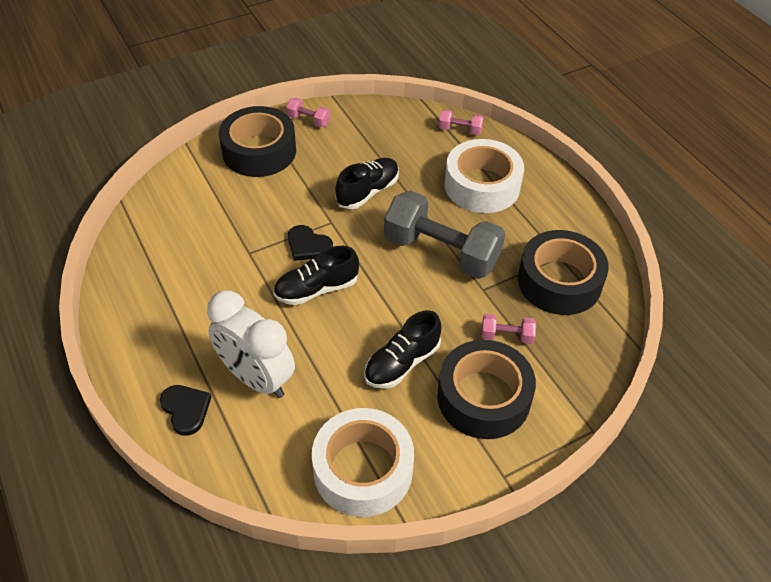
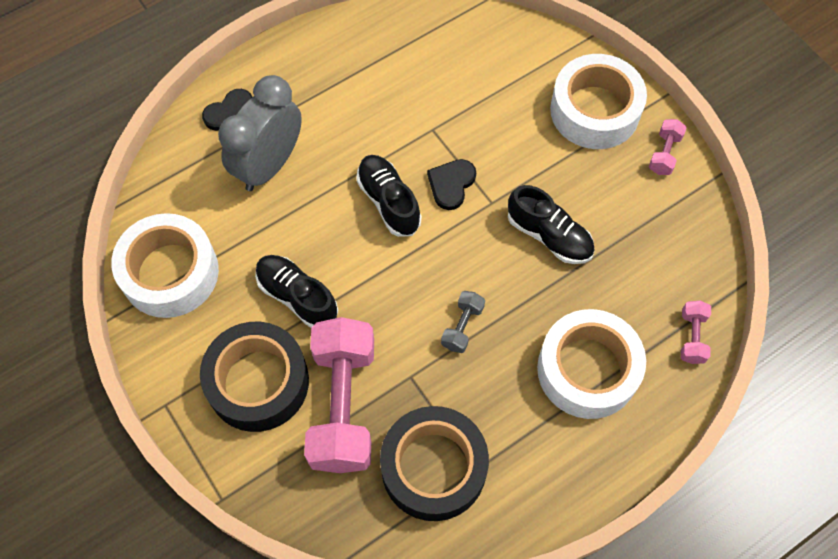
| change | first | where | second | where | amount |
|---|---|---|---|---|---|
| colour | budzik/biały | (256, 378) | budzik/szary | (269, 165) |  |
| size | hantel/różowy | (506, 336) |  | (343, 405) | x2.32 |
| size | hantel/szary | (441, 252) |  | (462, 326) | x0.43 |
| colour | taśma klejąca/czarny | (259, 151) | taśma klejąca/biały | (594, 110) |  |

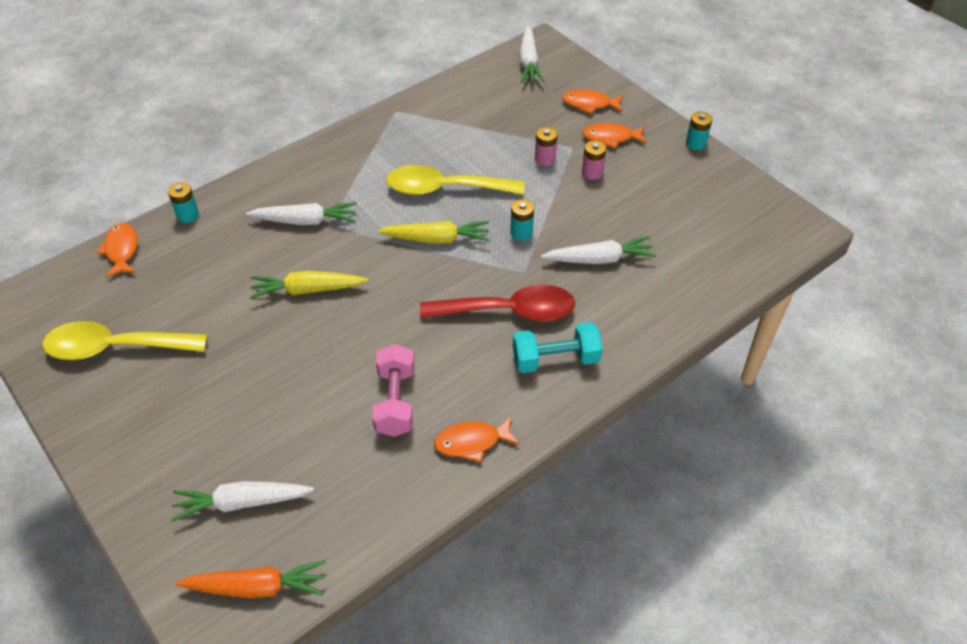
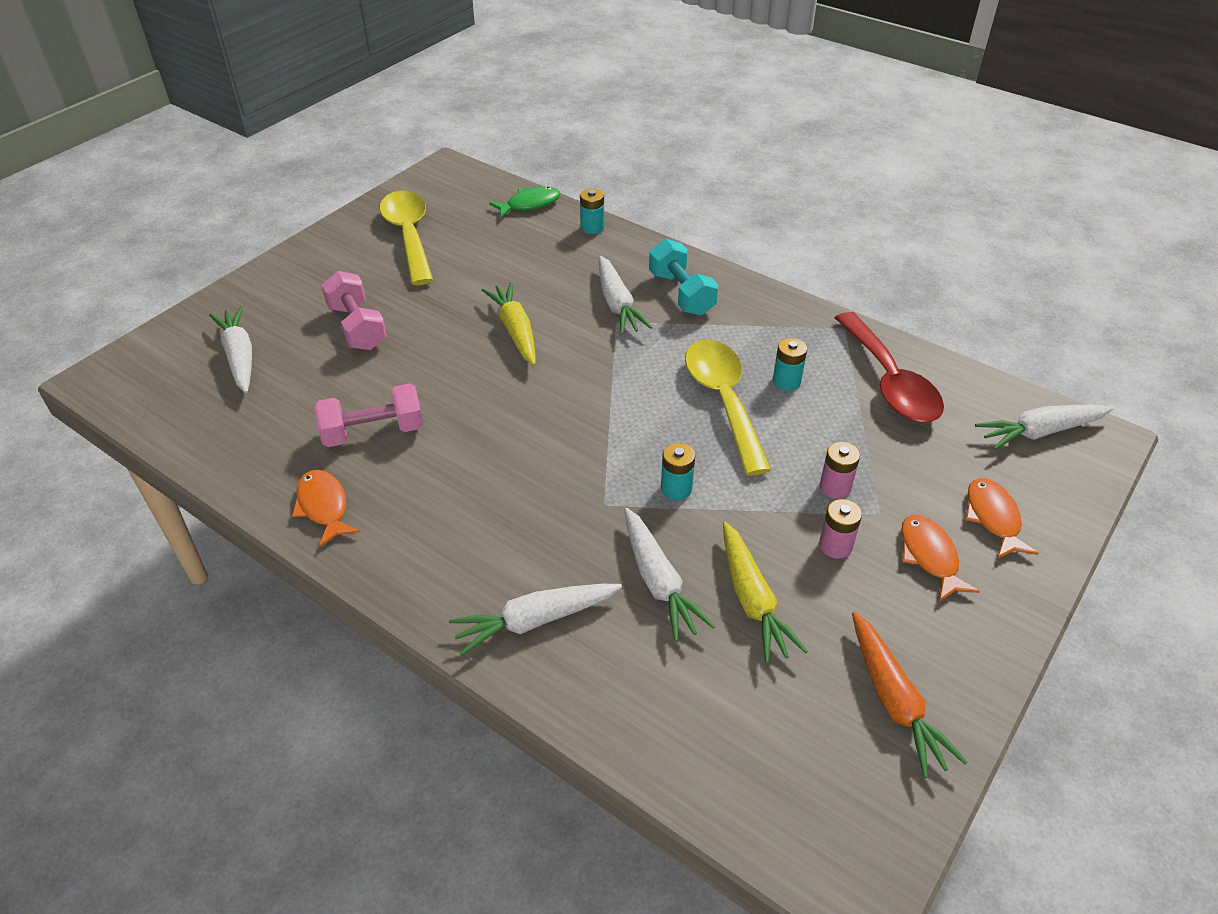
| change | first | where | second | where | amount |
|---|---|---|---|---|---|
| appeared |  |  | hantel/różowy | (357, 327) |  |
| appeared |  |  | marchewka/biały | (535, 621) |  |
| colour | ryba/pomarańczowy | (121, 250) | ryba/zielony | (530, 204) |  |
| relocated | hantel/turkusowy | (555, 359) |  | (681, 294) |  |
| relocated | marchewka/żółty | (437, 239) |  | (752, 600) |  |
| relocated | bateria/turkusowy | (695, 143) |  | (786, 381) |  |
| relocated | łyżka/czerwony | (508, 311) |  | (889, 381) |  |
| relocated | marchewka/pomarańczowy | (257, 587) |  | (894, 701) |  |

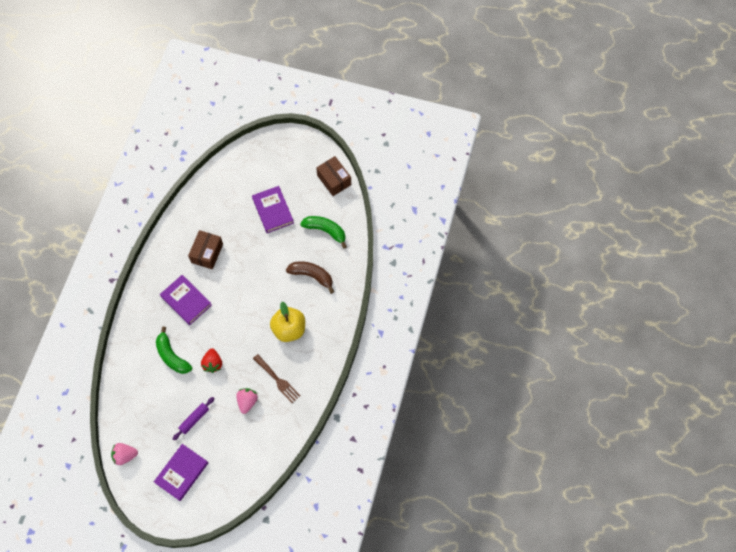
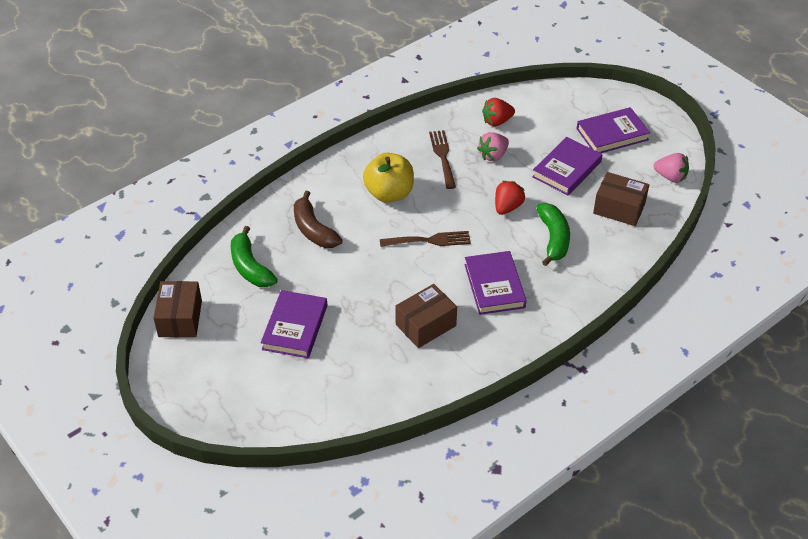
| change | first | where | second | where | amount |
|---|---|---|---|---|---|
| appeared |  |  | widelec/brązowy | (429, 240) |  |
| appeared |  |  | truskawka/czerwony | (497, 121) |  |
| exchanged | wałek do ciasta/fioletowy | (194, 419) | książka/fioletowy | (567, 169) |  |
| appeared |  |  | pudełko/brązowy | (619, 208) |  |

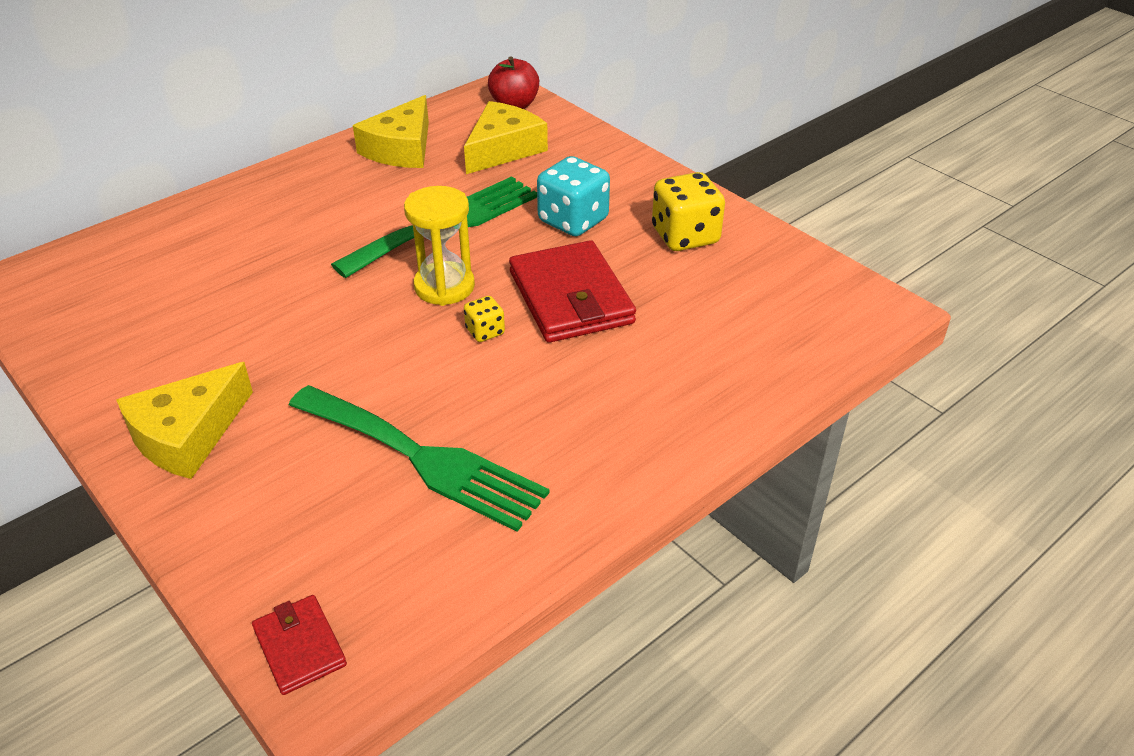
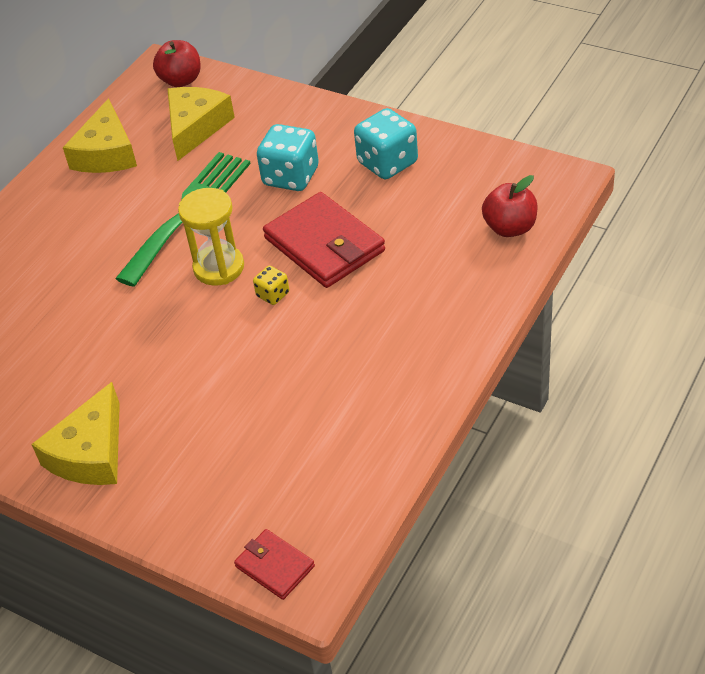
| change | first | where | second | where | amount |
|---|---|---|---|---|---|
| colour | kostka do gry/żółty | (685, 236) | kostka do gry/turkusowy | (387, 163) |  |
| appeared |  |  | jabłko/czerwony | (510, 228) |  |
| missing | widelec/zielony | (423, 459) |  |  |  |

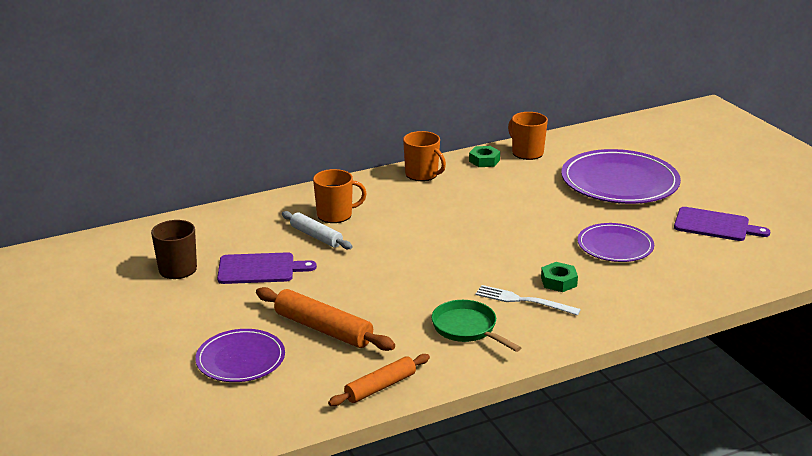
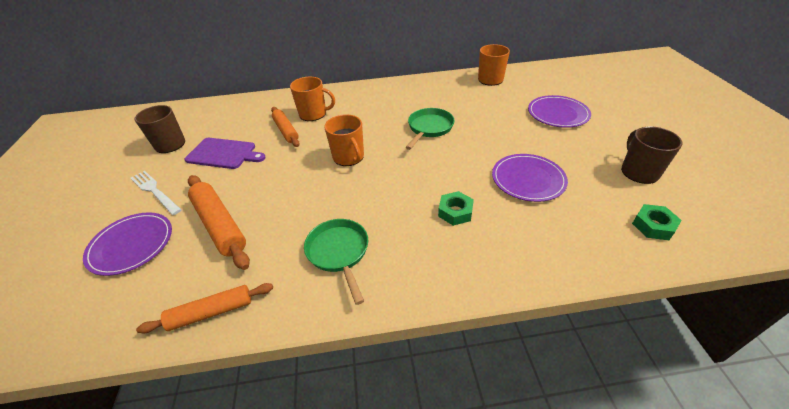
| change | first | where | second | where | amount |
|---|---|---|---|---|---|
| relocated | widelec/biały | (523, 301) |  | (155, 191) |  |
| colour | wałek do ciasta/biały | (316, 236) | wałek do ciasta/pomarańczowy | (286, 131) |  |
| relocated | kubek/pomarańczowy | (422, 174) |  | (349, 157) |  |
| appeared |  |  | patelnia/zielony | (429, 128) |  |
| size | talerz/fioletowy | (619, 182) |  | (558, 114) | x0.58 |
| exchanged | deska do krojenia/fioletowy | (715, 225) | kubek/brązowy | (639, 172) |  |
| relocated | nakrętka/zielony | (484, 161) |  | (653, 226) |  |

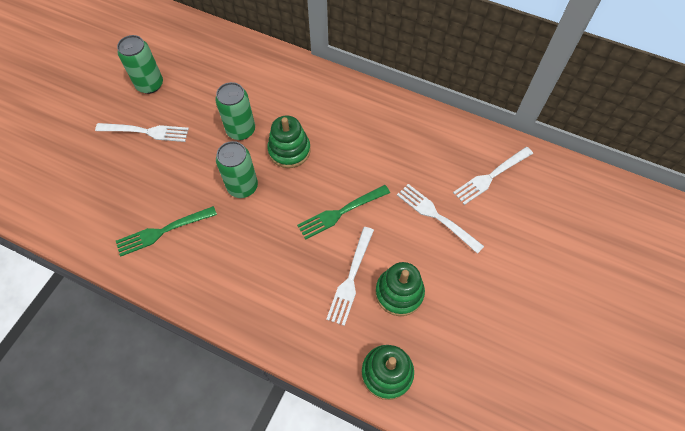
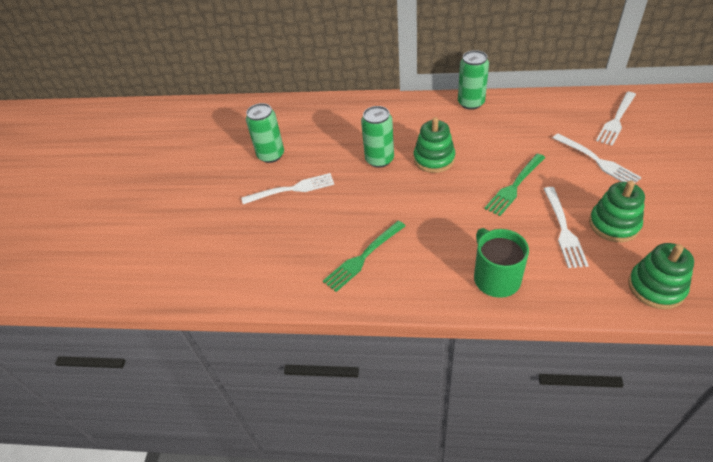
| change | first | where | second | where | amount |
|---|---|---|---|---|---|
| relocated | puszka/zielony | (242, 186) |  | (471, 103) |  |
| appeared |  |  | kubek/zielony | (495, 278) |  |
| spun | widelec/biały | (436, 216) |  | (597, 161) | 150 degrees counterclockwise |

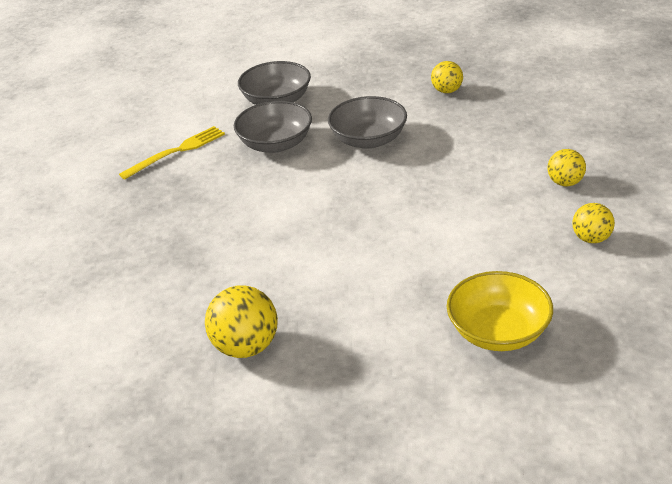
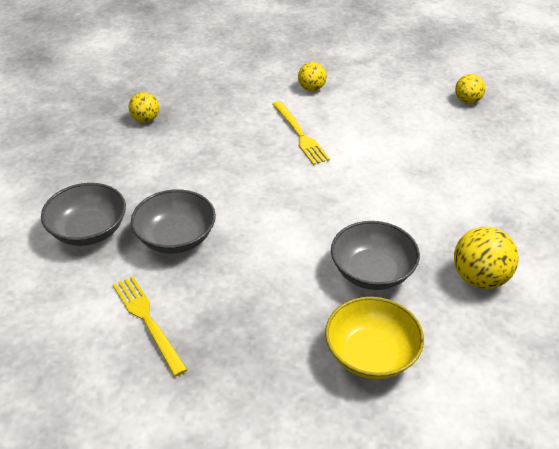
| change | first | where | second | where | amount |
|---|---|---|---|---|---|
| appeared |  |  | widelec/żółty | (300, 134) |  |
| relocated | miska/żółty | (498, 332) |  | (371, 354) |  |
| relocated | miska/szary | (368, 140) |  | (372, 272) |  |
| relocated | piłka/żółty | (591, 238) |  | (467, 101) |  |

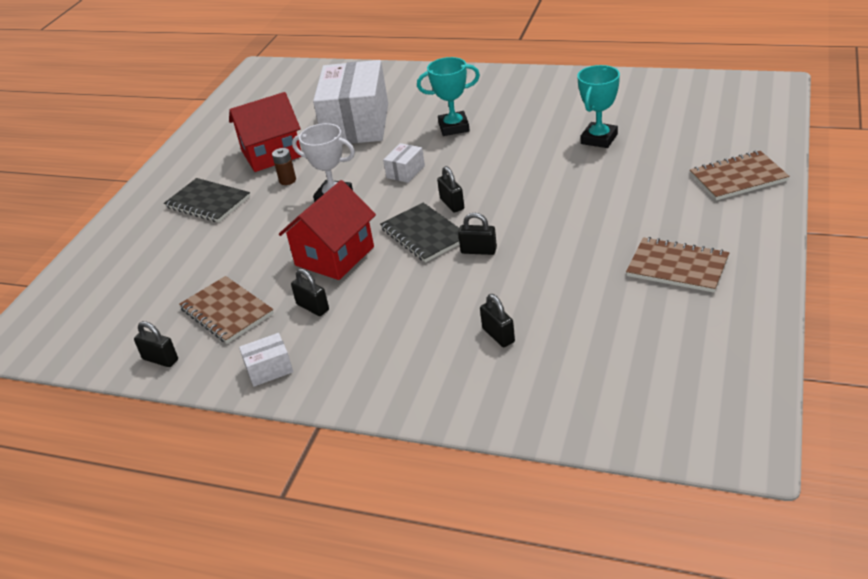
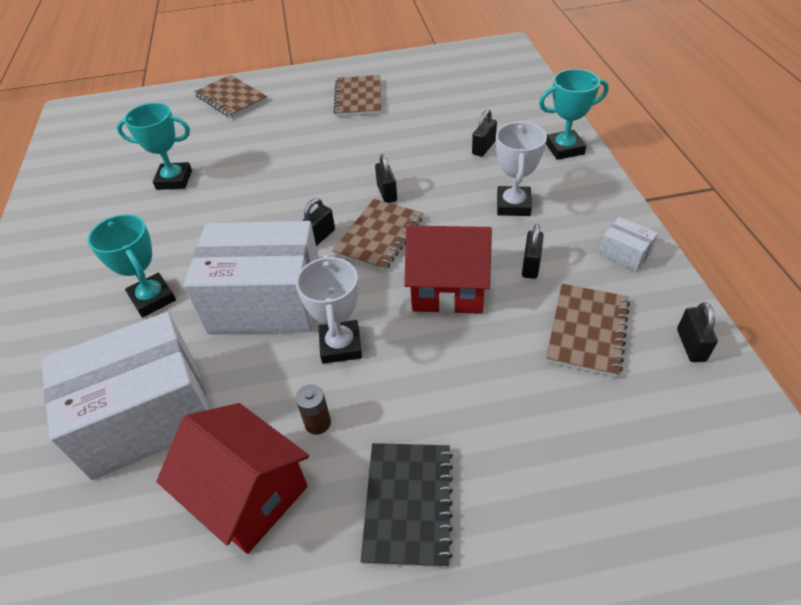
| change | first | where | second | where | amount |
|---|---|---|---|---|---|
| size | pudełko/biały | (405, 172) |  | (266, 301) | x2.48 |
| colour | zeszyt/czarny | (424, 234) | zeszyt/brązowy | (379, 236) |  |
| appeared |  |  | puchar/biały | (513, 205) |  |
| appeared |  |  | puchar/turkusowy | (564, 149) |  |

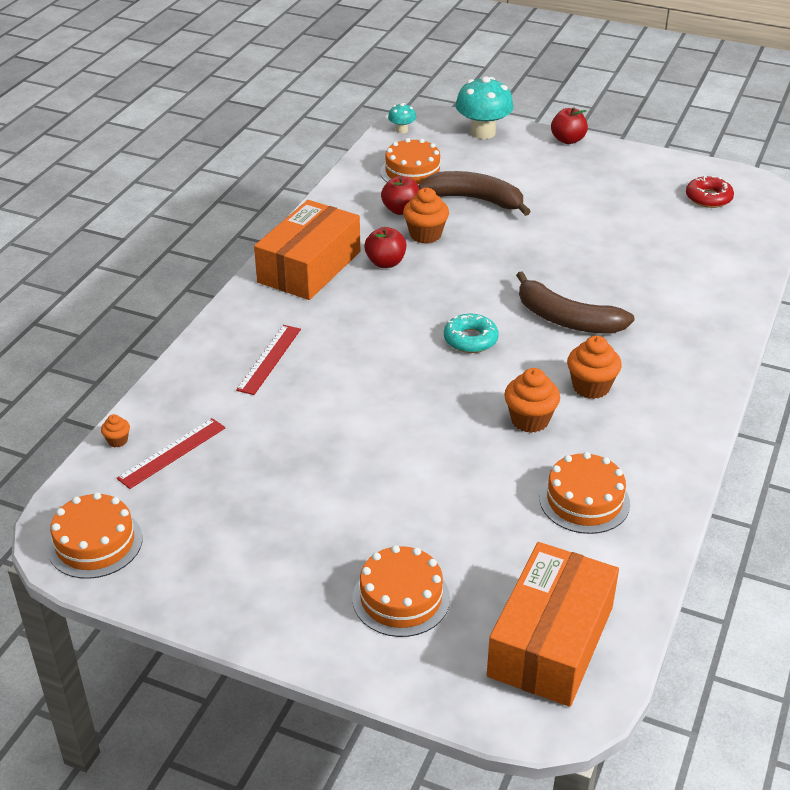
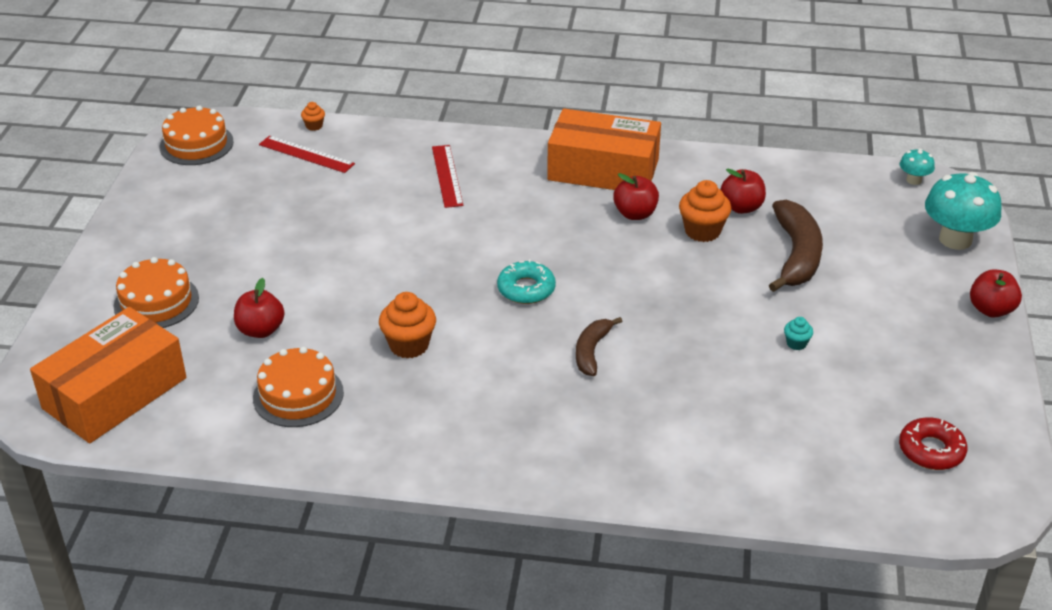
| change | first | where | second | where | amount |
|---|---|---|---|---|---|
| spun | pudełko/pomarańczowy | (551, 641) |  | (115, 393) | 60 degrees counterclockwise |
| appeared |  |  | jabłko/czerwony | (261, 330) |  |
| spun | linijka/czerwony | (269, 359) |  | (447, 176) | 75 degrees clockwise |
| size | banan/brązowy | (566, 319) |  | (592, 351) | x0.59 |
| appeared |  |  | muffinka/turkusowy | (796, 343) |  |
| missing | tort/pomarańczowy | (412, 172) |  |  |  |
| missing | muffinka/pomarańczowy | (591, 387) |  |  |  |

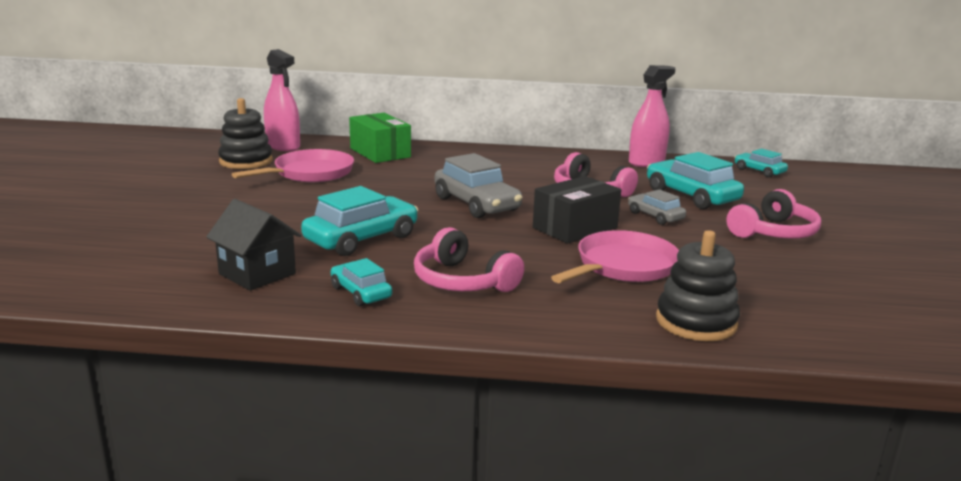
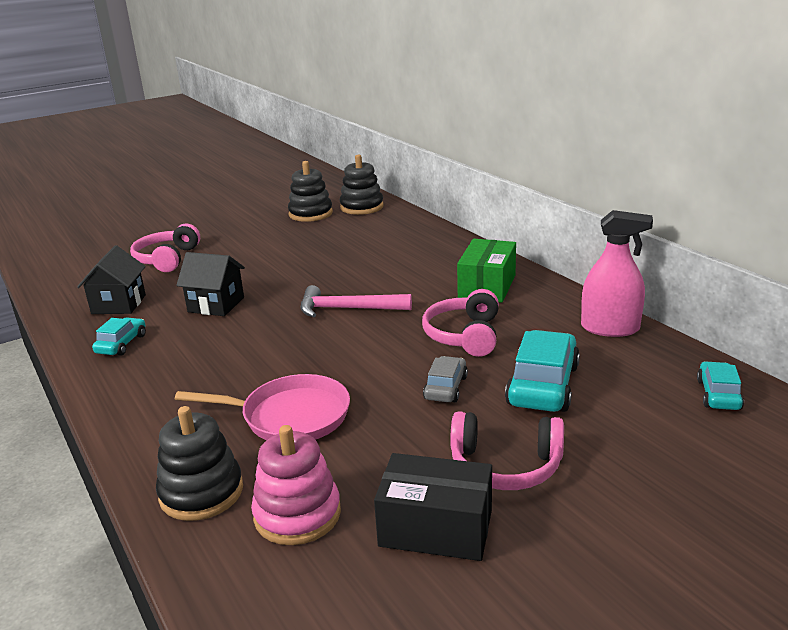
| change | first | where | second | where | amount |
|---|---|---|---|---|---|
| relocated | słuchawki/różowy | (462, 281) |  | (167, 259) |  |
| exchanged | samochód/turkusowy | (361, 239) | domek/czarny | (216, 305) |  |
| appeared |  |  | zabawka nakładanka/różowy | (297, 514) |  |
| exchanged | samochód/szary | (476, 204) | młotek/różowy | (348, 309) |  |
| exchanged | spryskiwacz/różowy | (283, 146) | zabawka nakładanka/czarny | (362, 207) |  |
| relocated | pudełko/czarny | (575, 228) |  | (436, 528) |  |
| relocated | pudełko/zielony | (380, 153) |  | (487, 286) |  |
| missing | patelnia/różowy | (310, 173) |  |  |  |

